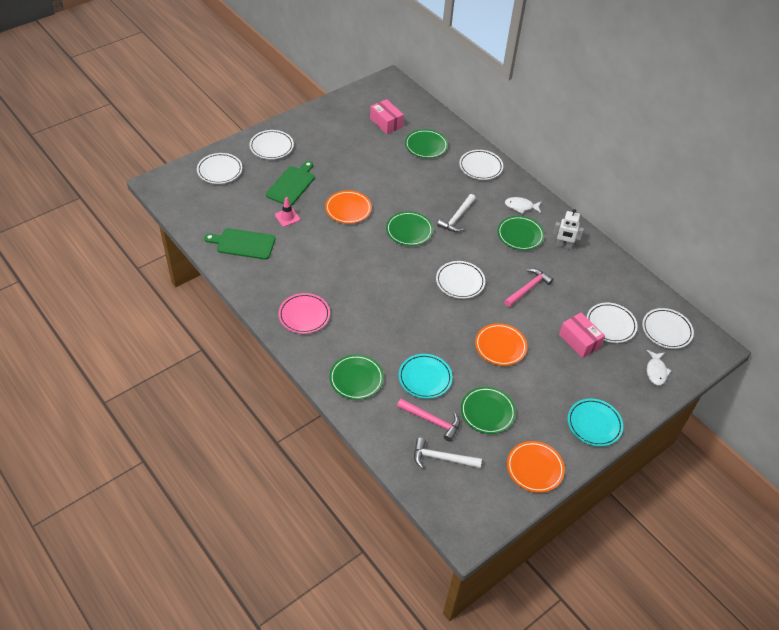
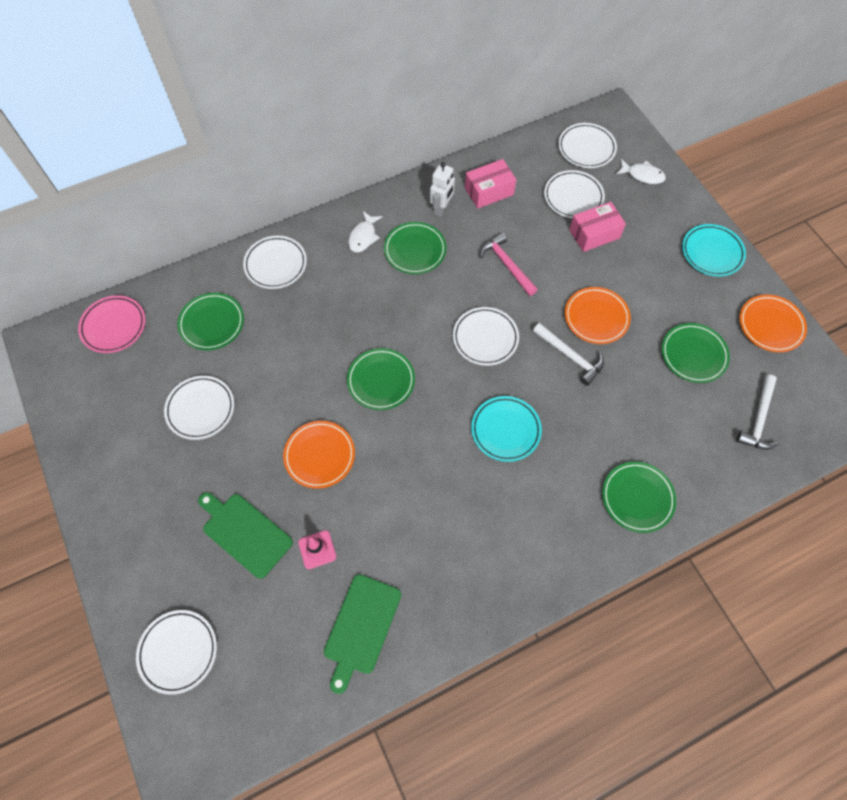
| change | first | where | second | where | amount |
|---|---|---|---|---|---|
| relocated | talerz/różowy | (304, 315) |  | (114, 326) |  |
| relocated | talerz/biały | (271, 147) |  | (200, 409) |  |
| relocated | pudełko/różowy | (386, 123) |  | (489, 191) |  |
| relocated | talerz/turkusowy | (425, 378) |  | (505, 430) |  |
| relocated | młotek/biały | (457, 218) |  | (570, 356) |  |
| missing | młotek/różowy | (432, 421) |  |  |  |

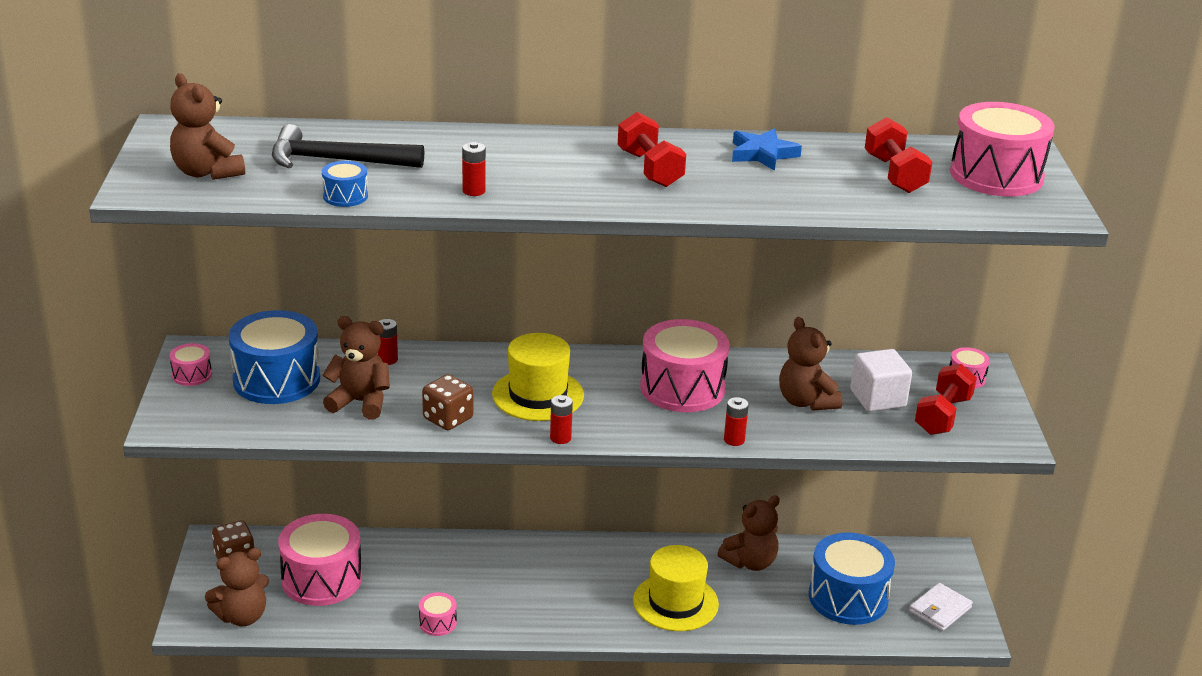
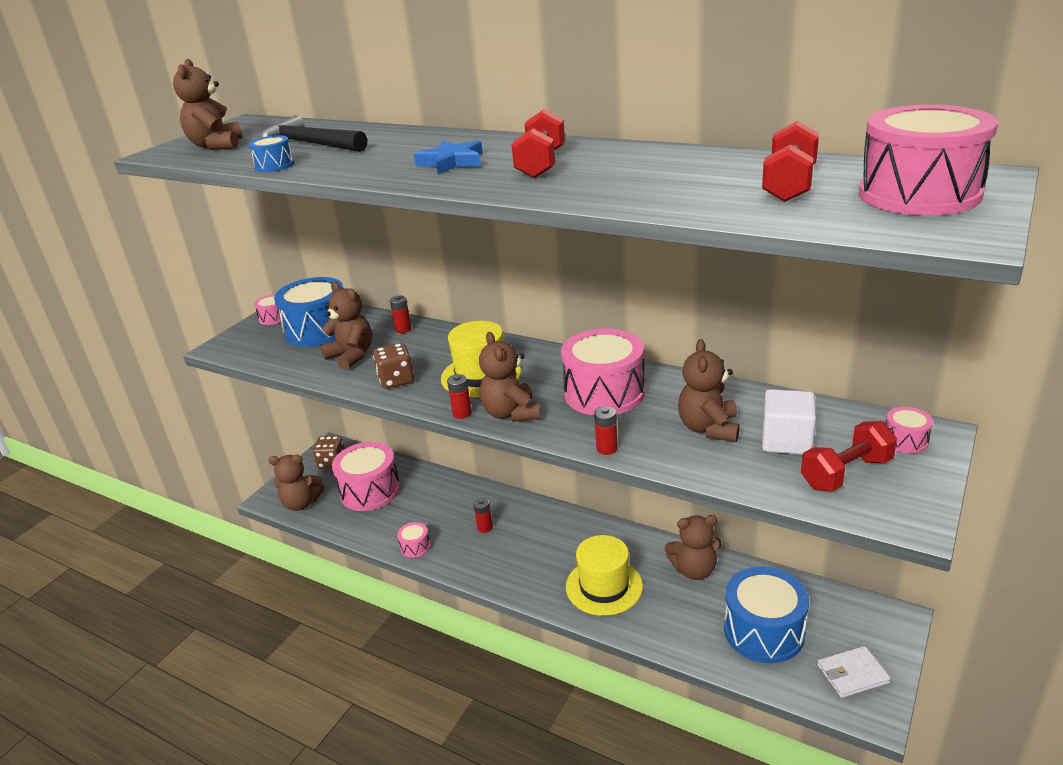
| change | first | where | second | where | amount |
|---|---|---|---|---|---|
| relocated | gwiazda/niebieski | (762, 154) |  | (452, 162) |  |
| relocated | bateria/czerwony | (474, 191) |  | (485, 527) |  |
| appeared |  |  | miś/brązowy | (511, 413) |  |

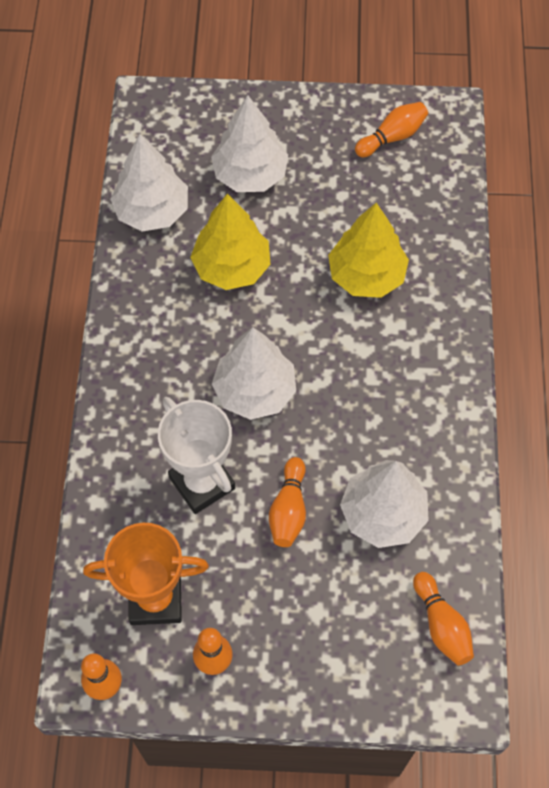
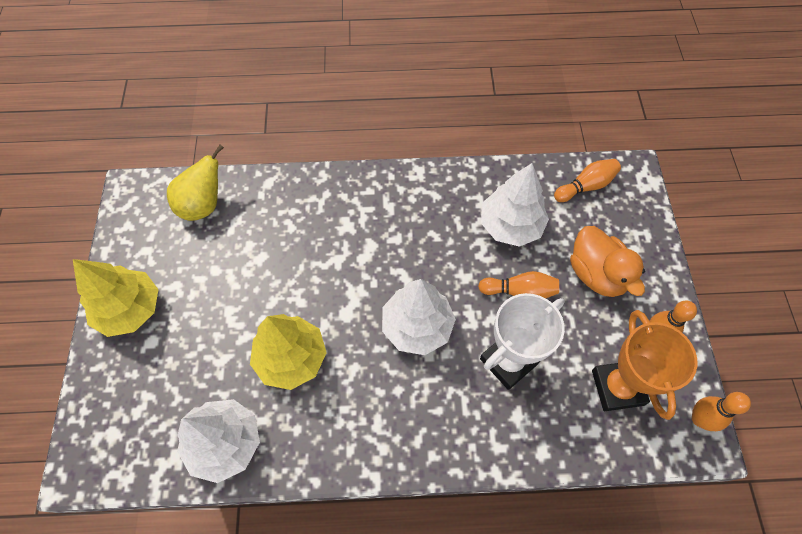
| change | first | where | second | where | amount |
|---|---|---|---|---|---|
| relocated | drzewko/żółty | (366, 275) |  | (130, 309) |  |
| appeared |  |  | gruszka/żółty | (203, 205) |  |
| appeared |  |  | kaczka/pomarańczowy | (596, 274) |  |
| missing | drzewko/biały | (250, 175) |  |  |  |
| missing | kręgiel/pomarańczowy | (392, 137) |  |  |  |

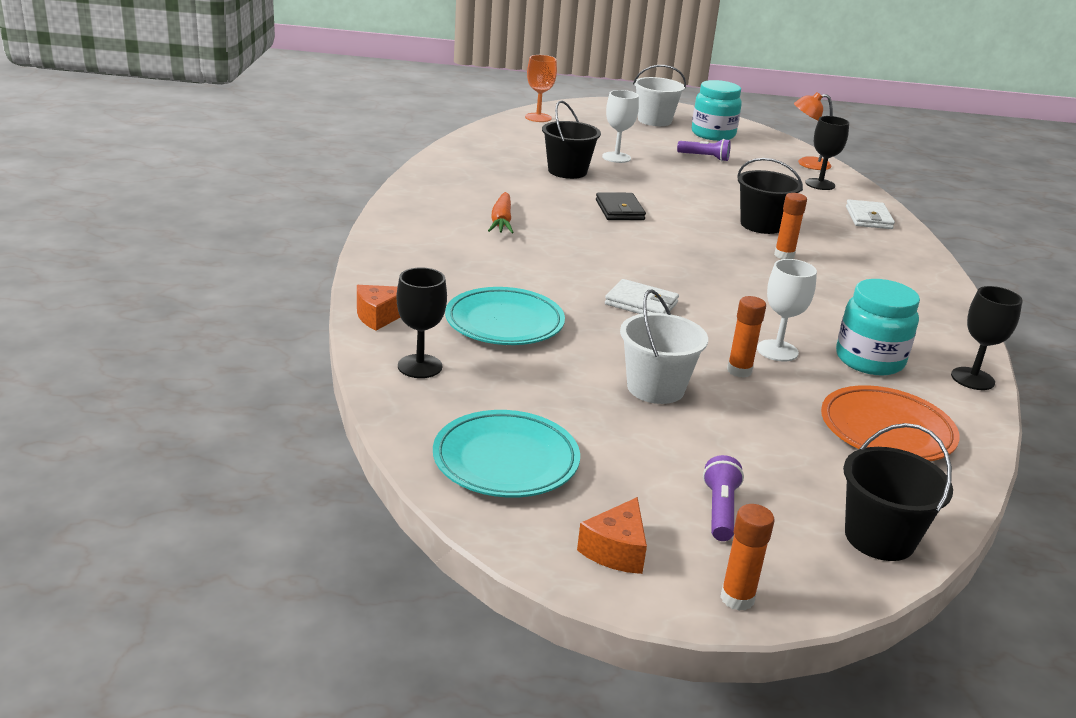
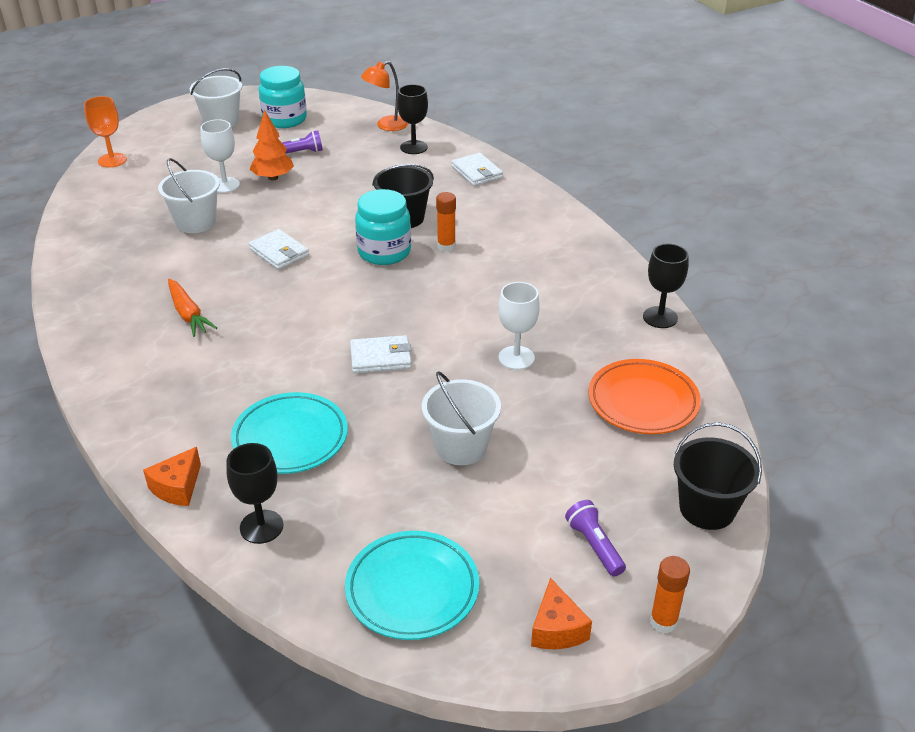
| change | first | where | second | where | amount |
|---|---|---|---|---|---|
| colour | wiadro/czarny | (567, 171) | wiadro/biały | (196, 222) |  |
| appeared |  |  | drzewko/pomarańczowy | (273, 178) |  |
| colour | portfel/czarny | (619, 210) | portfel/biały | (279, 252) |  |
| relocated | słoik/turkusowy | (869, 360) |  | (384, 252) |  |
| missing | klej w sztyfcie/pomarańczowy | (739, 371) |  |  |  |

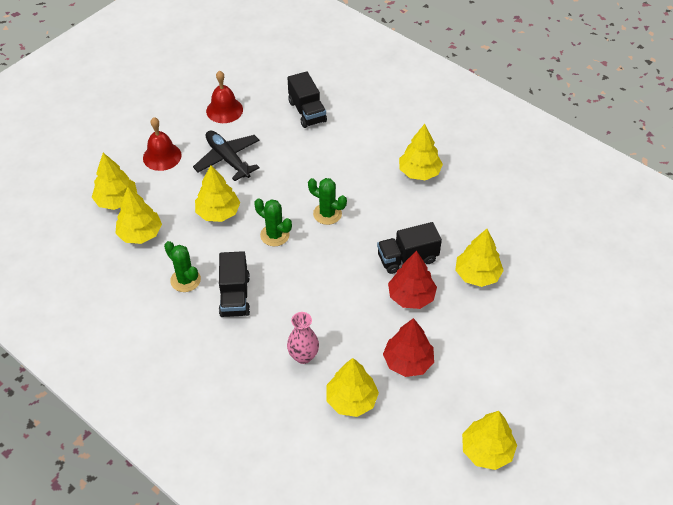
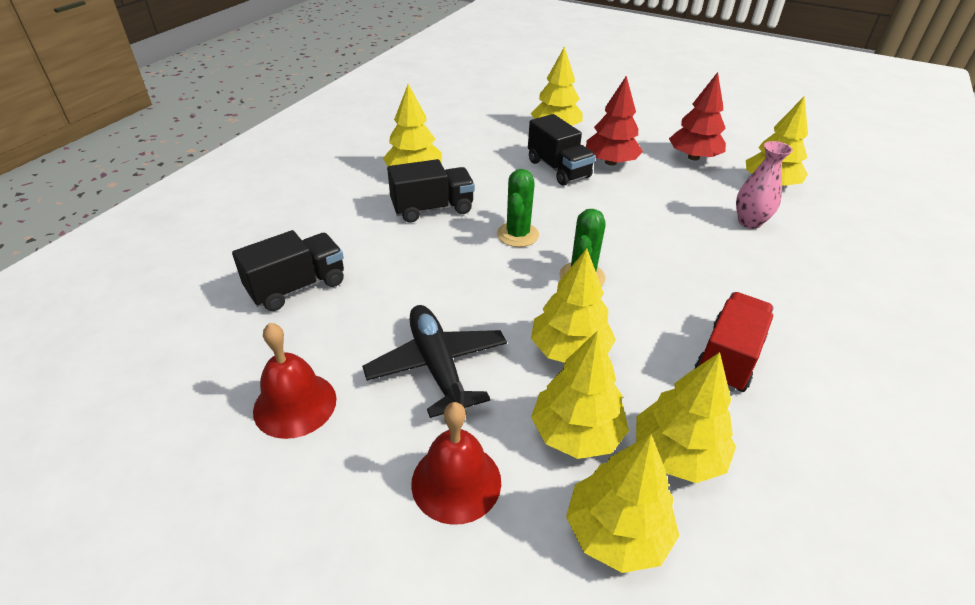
| change | first | where | second | where | amount |
|---|---|---|---|---|---|
| spun | samolot/czarny | (228, 159) |  | (437, 366) | 120 degrees clockwise |
| relocated | ciężarówka/czarny | (235, 296) |  | (432, 208) |  |
| relocated | drzewko/żółty | (487, 450) |  | (576, 433) |  |
| exchanged | kaktus/zielony | (185, 280) | ciężarówka/czerwony | (728, 357) |  |

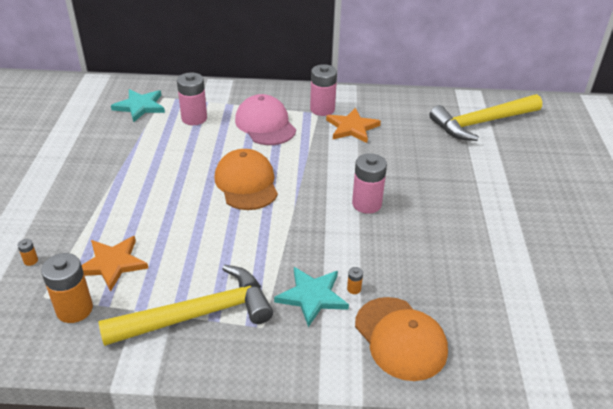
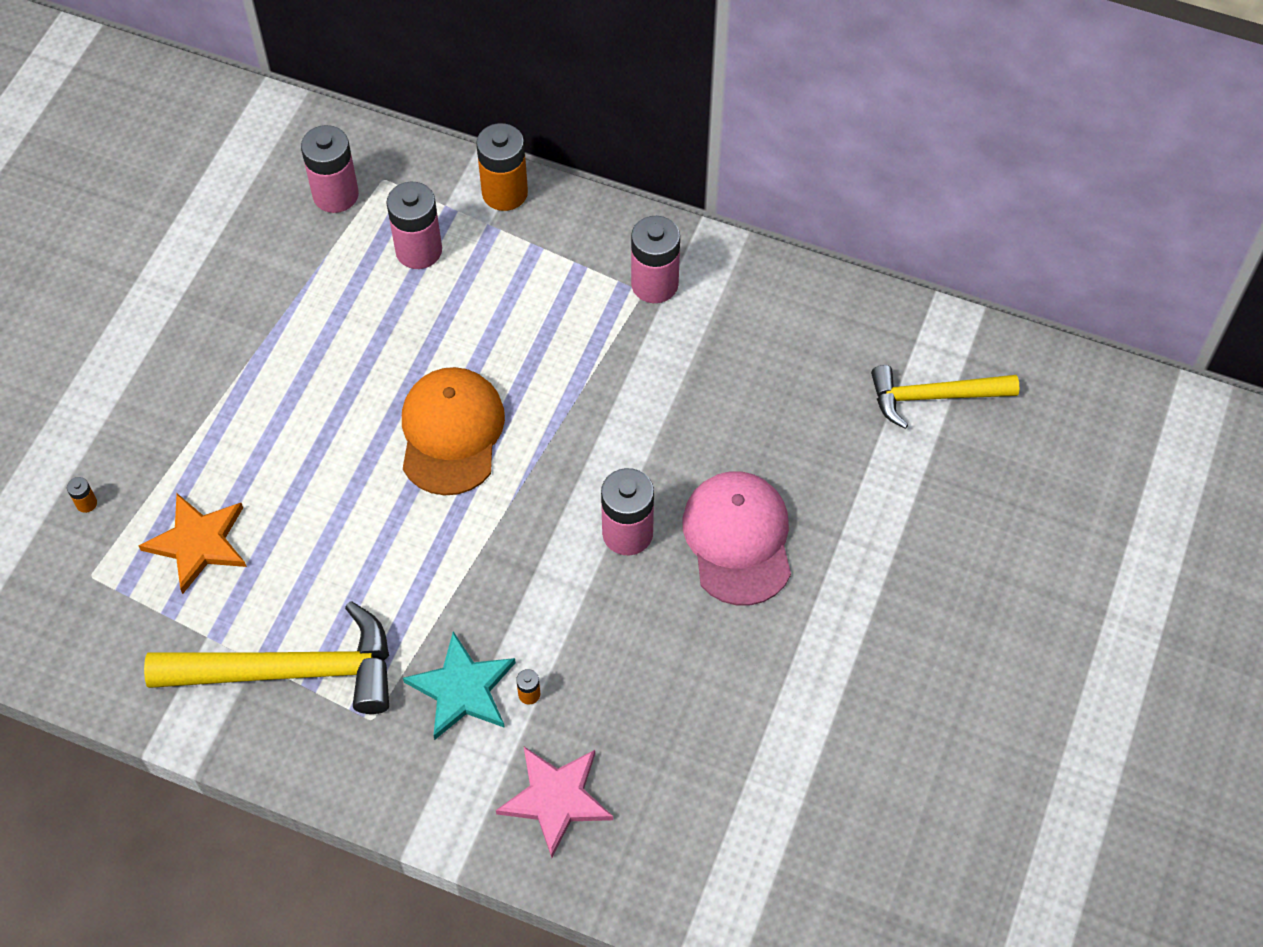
| change | first | where | second | where | amount |
|---|---|---|---|---|---|
| exchanged | gwiazda/turkusowy | (140, 106) | bateria/różowy | (335, 195) |  |
| relocated | bateria/pomarańczowy | (74, 309) |  | (504, 193) |  |
| exchanged | czapka/pomarańczowy | (400, 338) | gwiazda/różowy | (556, 799) |  |
| relocated | czapka/różowy | (265, 124) |  | (738, 539) |  |
| size | młotek/żółty | (481, 123) |  | (933, 397) | x0.64 |
| missing | gwiazda/pomarańczowy | (352, 128) |  |  |  |

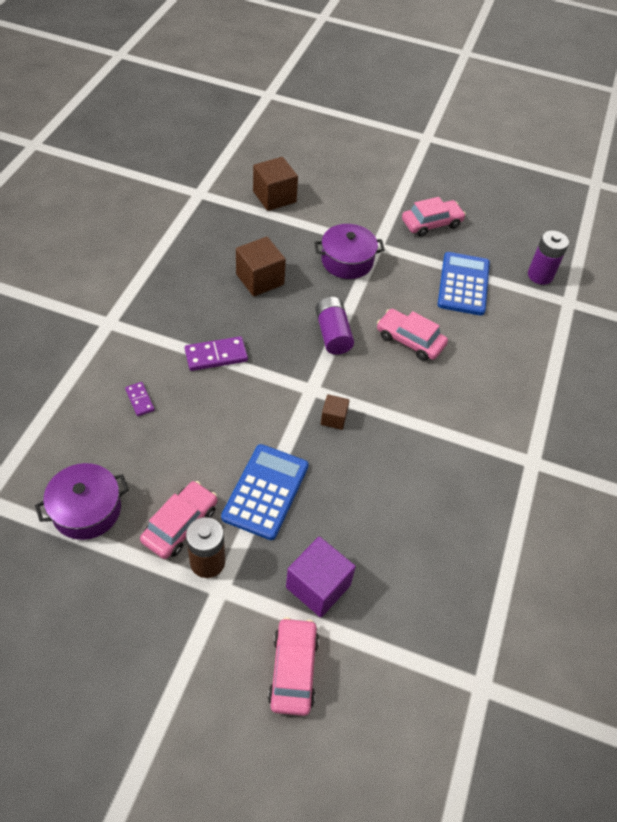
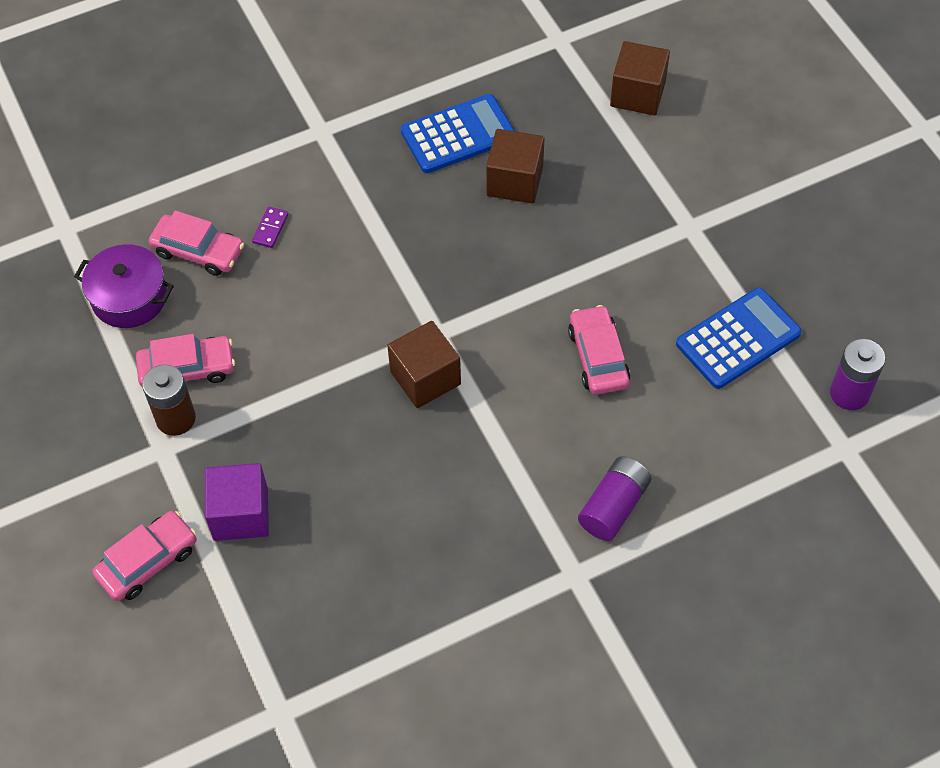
| change | first | where | second | where | amount |
|---|---|---|---|---|---|
| relocated | samochód/różowy | (431, 223) |  | (198, 251) |  |
| size | sześcian/brązowy | (334, 418) |  | (425, 378) | x1.79 |
| relocated | kalkulator/niebieski | (265, 491) |  | (458, 135) |  |
| relocated | bateria/fioletowy | (333, 334) |  | (614, 506) |  |
| missing | kostka domina/fioletowy | (216, 356) |  |  |  |
| missing | garnek/fioletowy | (347, 261) |  |  |  |

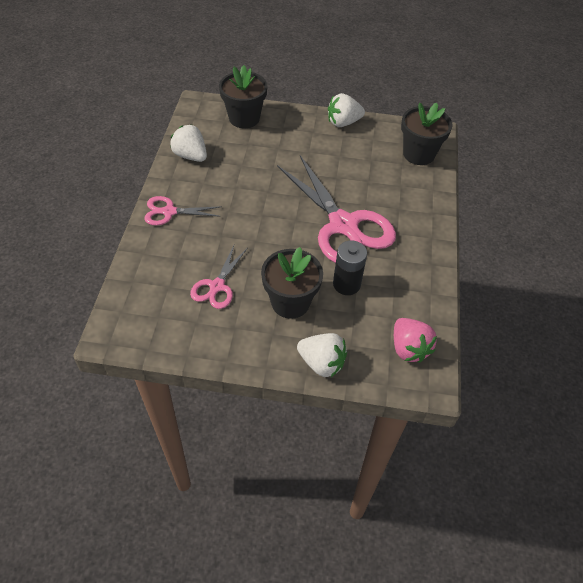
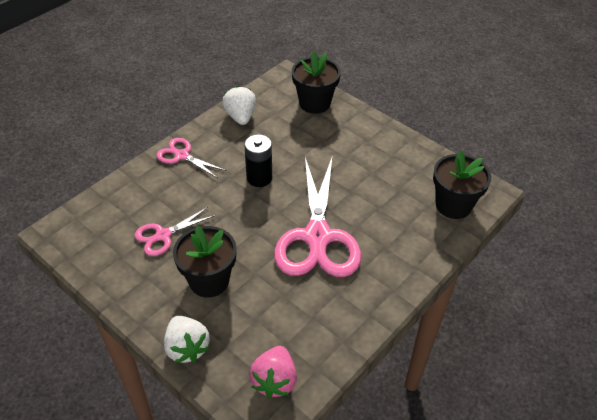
| change | first | where | second | where | amount |
|---|---|---|---|---|---|
| relocated | bateria/czarny | (346, 284) |  | (259, 178) |  |
| missing | truskawka/biały | (343, 122) |  |  |  |

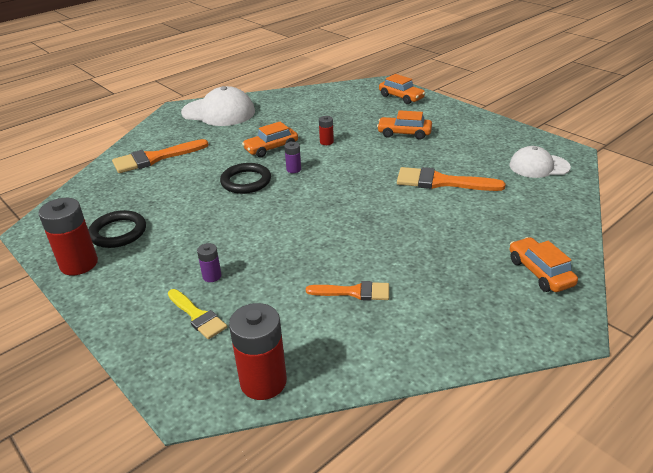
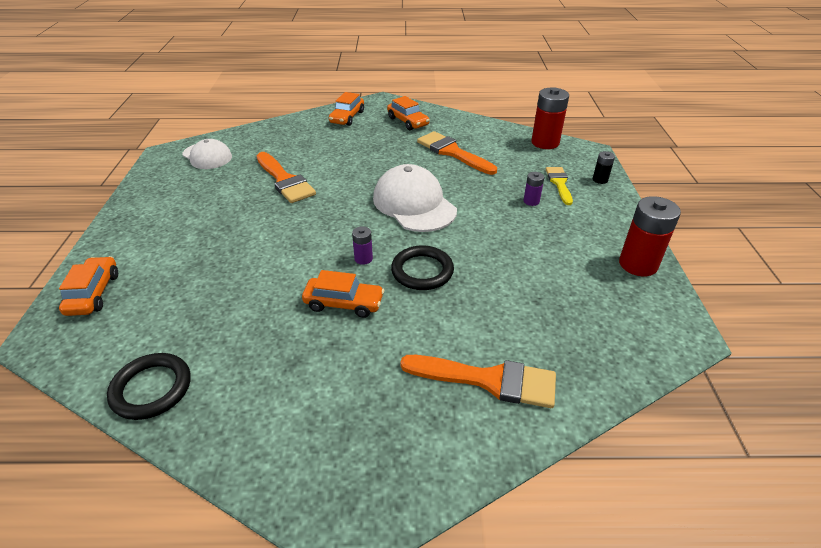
| change | first | where | second | where | amount |
|---|---|---|---|---|---|
| relocated | pierścień/czarny | (118, 232) |  | (151, 389) |  |
| relocated | czapka/biały | (218, 112) |  | (414, 204) |  |
| relocated | samochód/pomarańczowy | (404, 133) |  | (408, 121) |  |
| size | pędzel/pomarańczowy | (354, 292) |  | (453, 152) | x1.59 |
| appeared |  |  | bateria/czarny | (600, 180) |  |
| missing | bateria/czerwony | (326, 142) |  |  |  |

